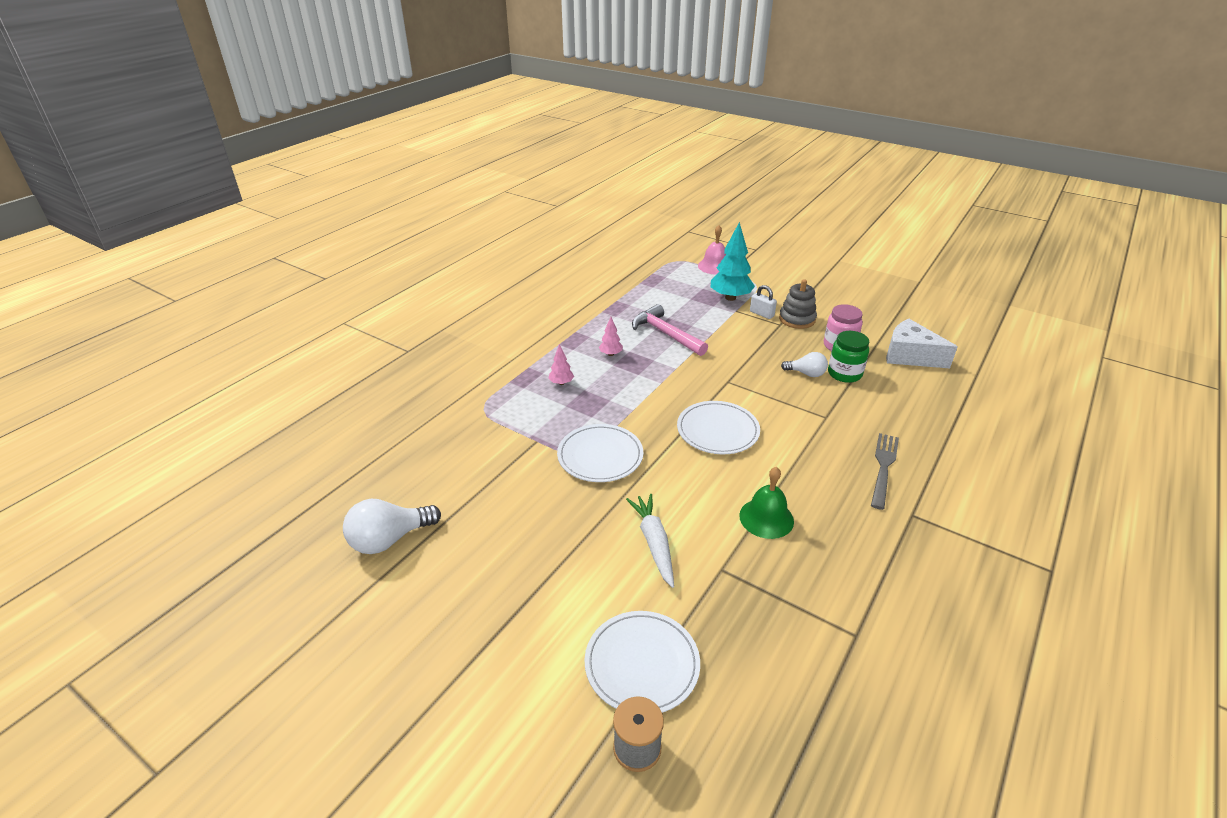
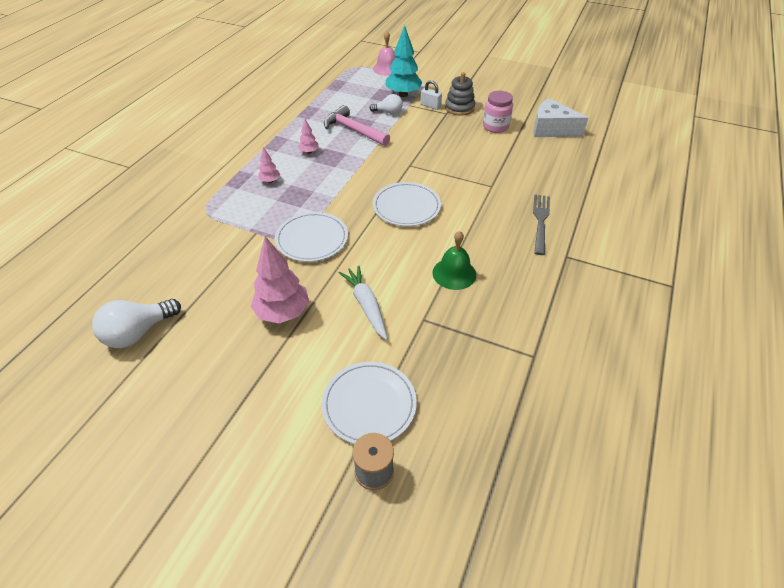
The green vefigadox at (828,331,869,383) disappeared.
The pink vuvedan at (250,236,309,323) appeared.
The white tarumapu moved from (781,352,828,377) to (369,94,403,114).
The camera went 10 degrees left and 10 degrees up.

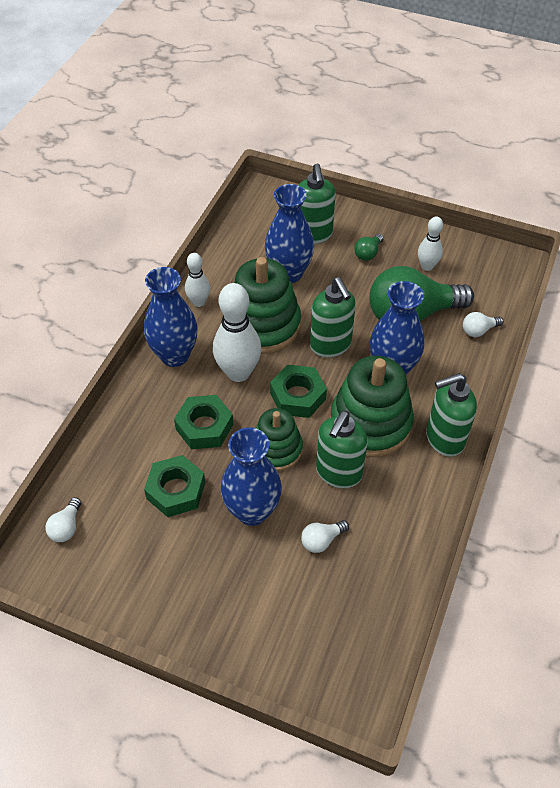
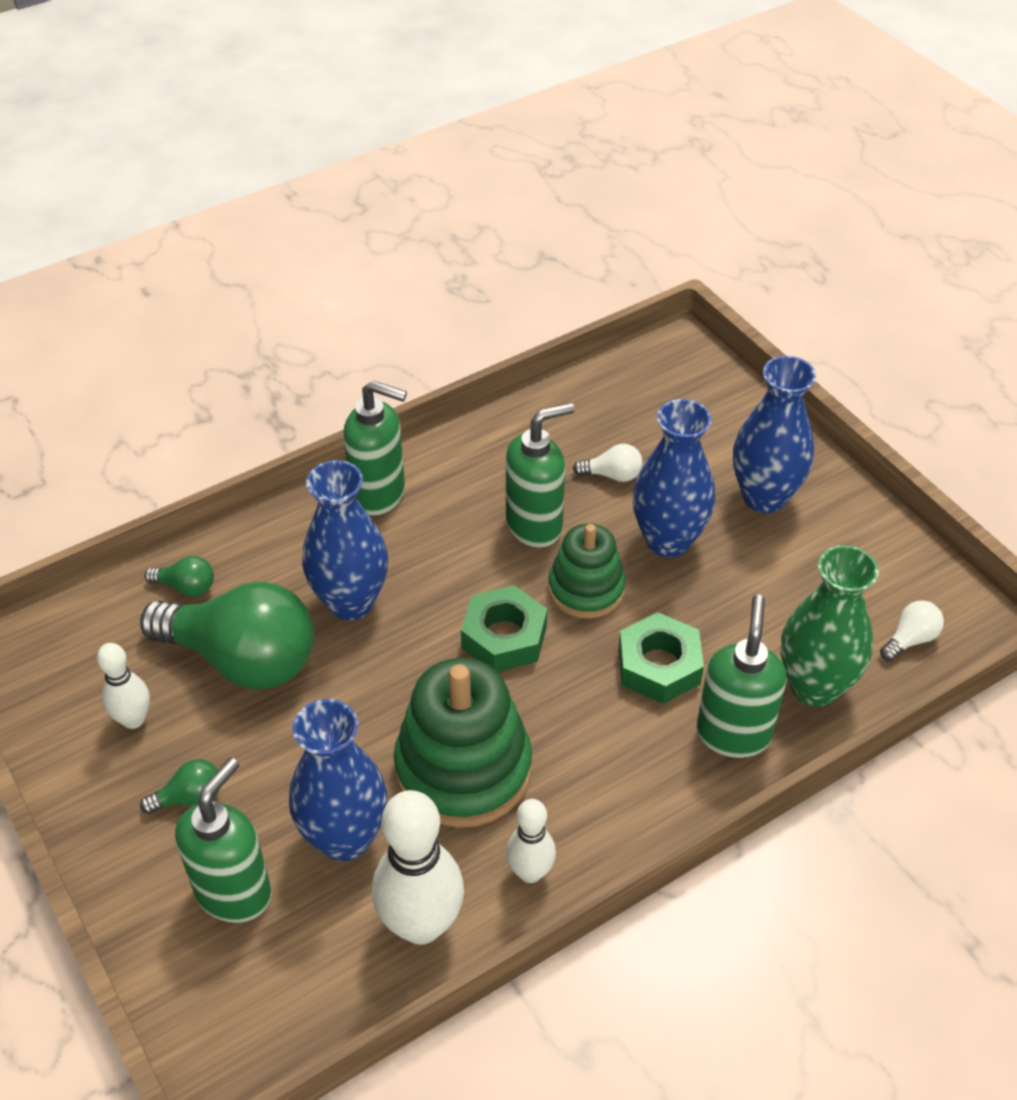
The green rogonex at (144,455,205,517) disappeared.
The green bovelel at (330,356,414,457) disappeared.
The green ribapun at (781,545,879,707) appeared.
The blue ribapun moved from (144,267,198,367) to (733,356,816,513).
The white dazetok moved from (213,283,261,382) to (372,790,464,945).
The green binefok moved from (310,277,356,358) to (697,595,787,758).
The white tarumapu at (463,312,503,337) became the green tarumapu at (145,556,214,597).
The camera went 145 degrees left and 5 degrees down.

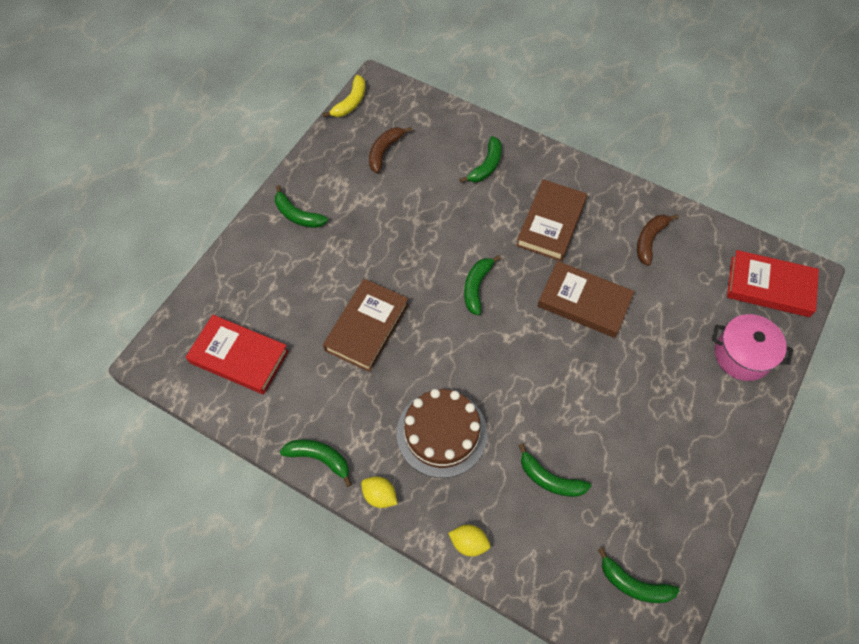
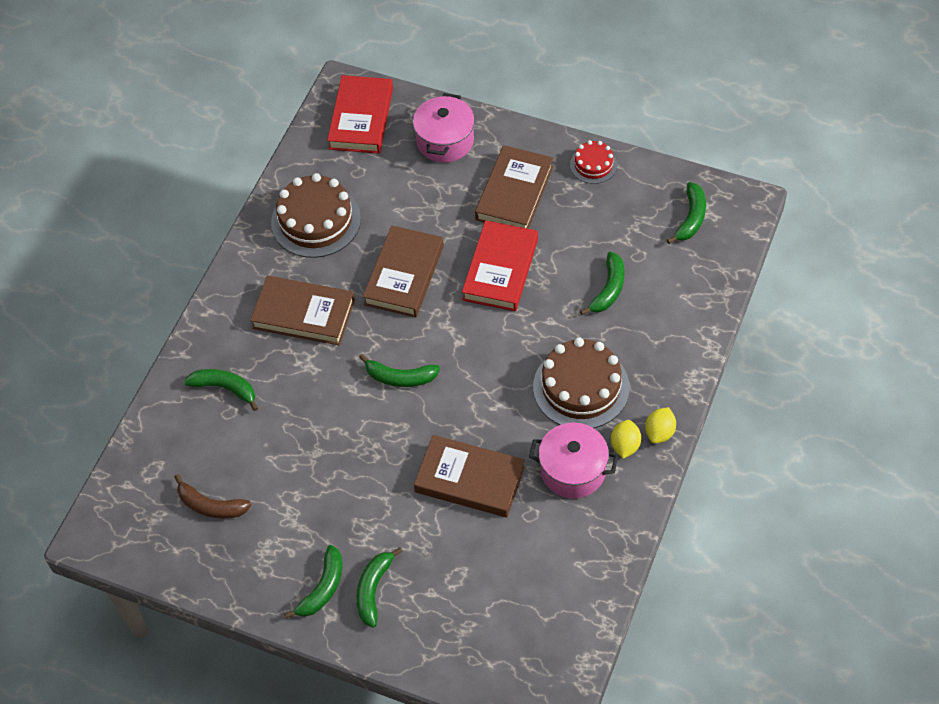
The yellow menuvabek at (323,75,365,117) disappeared.
The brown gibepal at (475,145,553,229) appeared.
The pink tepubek at (529,422,618,499) appeared.
The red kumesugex at (570,140,617,184) appeared.
The red gibepal moved from (186,315,289,395) to (462,220,538,311).
The green menuvabek moved from (280,440,352,487) to (356,547,403,628).
The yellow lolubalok moved from (448,525,490,557) to (611,420,641,459).
The brown menuvabek at (637,214,679,266) was replaced by the brown kumesugex at (271,173,361,258).
The camera went 95 degrees left and 5 degrees down.

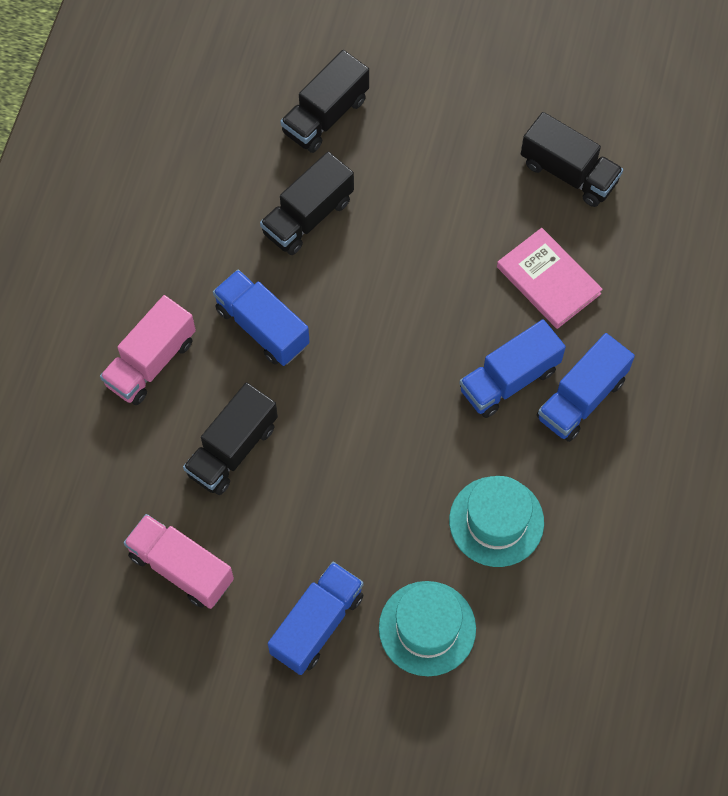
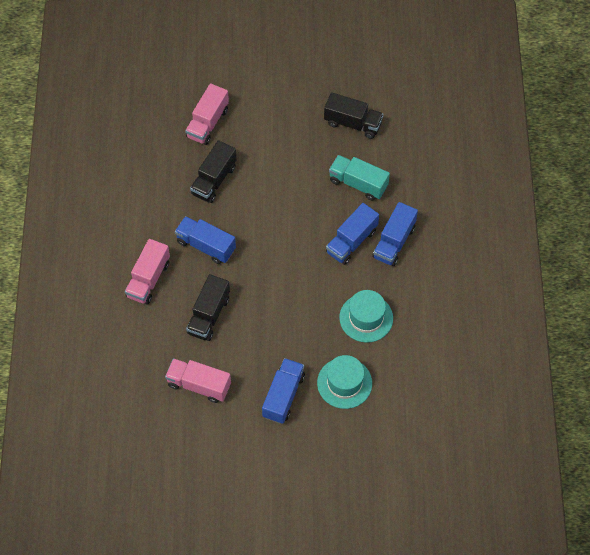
The pink gibepal at (497,228,603,329) was replaced by the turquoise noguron at (329,155,390,201).
The black noguron at (280,50,369,153) became the pink noguron at (185,84,229,145).
The camera went 15 degrees left and 5 degrees down.

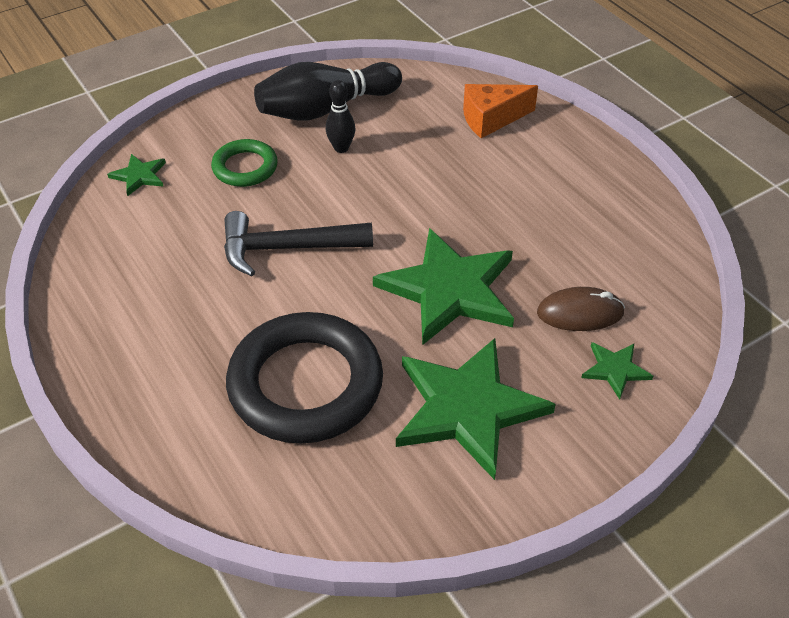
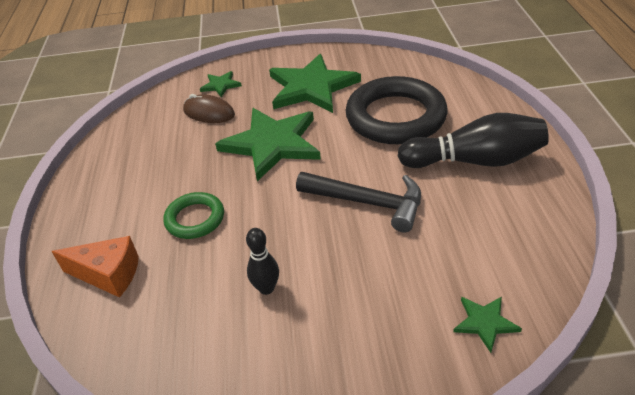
The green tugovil moved from (211,139,278,187) to (163,192,224,239).
The black dazetok moved from (254,62,402,121) to (398,113,549,168).
The camera went 150 degrees left and 5 degrees down.

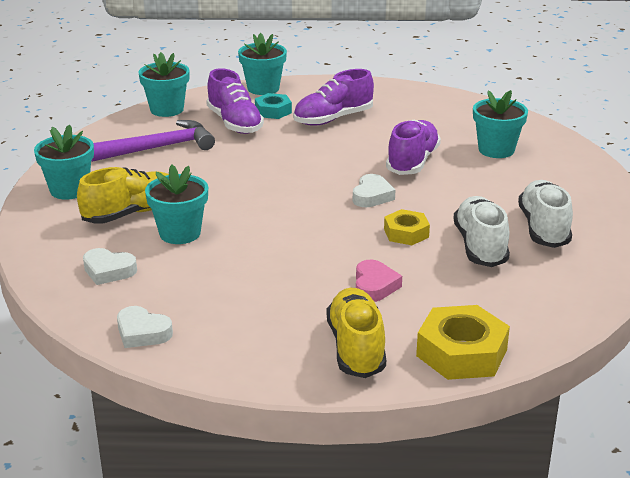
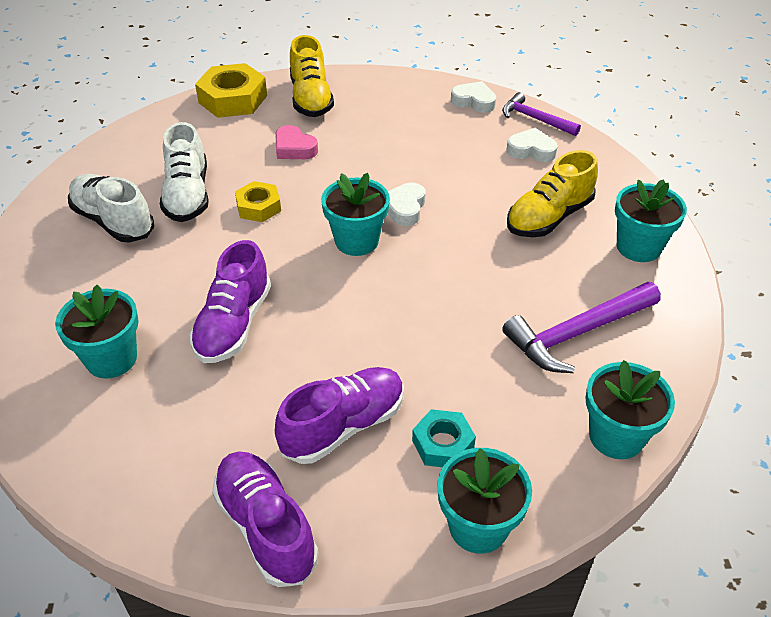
The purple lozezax at (502,92,581,136) appeared.
The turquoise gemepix moved from (145,165,208,244) to (321,173,390,256).
The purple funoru moved from (206,68,264,134) to (212,451,318,587).
The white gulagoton moved from (353,174,395,207) to (388,183,425,226).
The pink gulagoton at (356,260,402,302) turned 45 degrees counterclockwise.
The white funoru at (518,180,573,248) turned 135 degrees clockwise.
The camera went 175 degrees right and 15 degrees up.

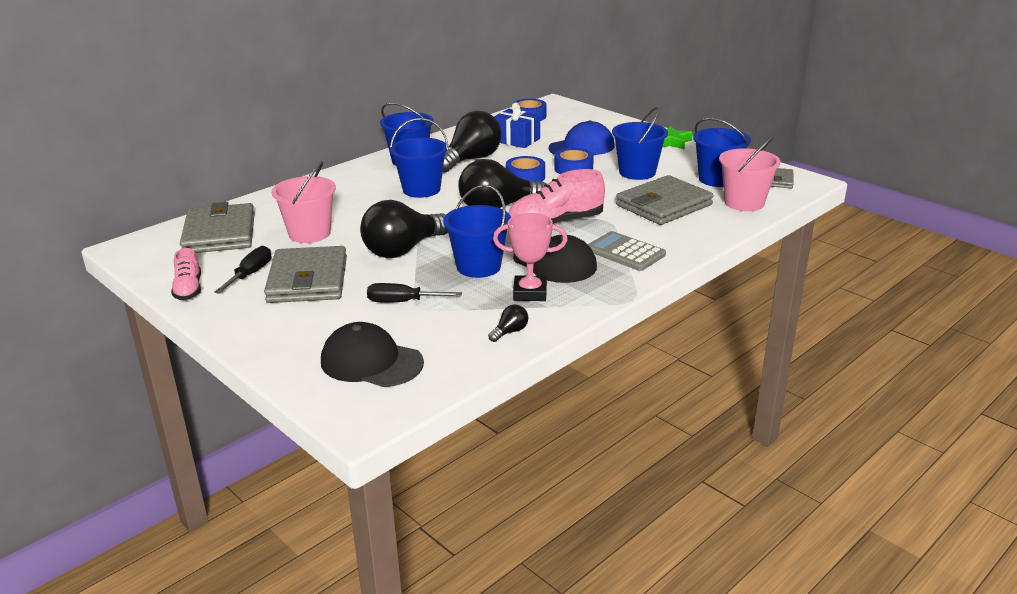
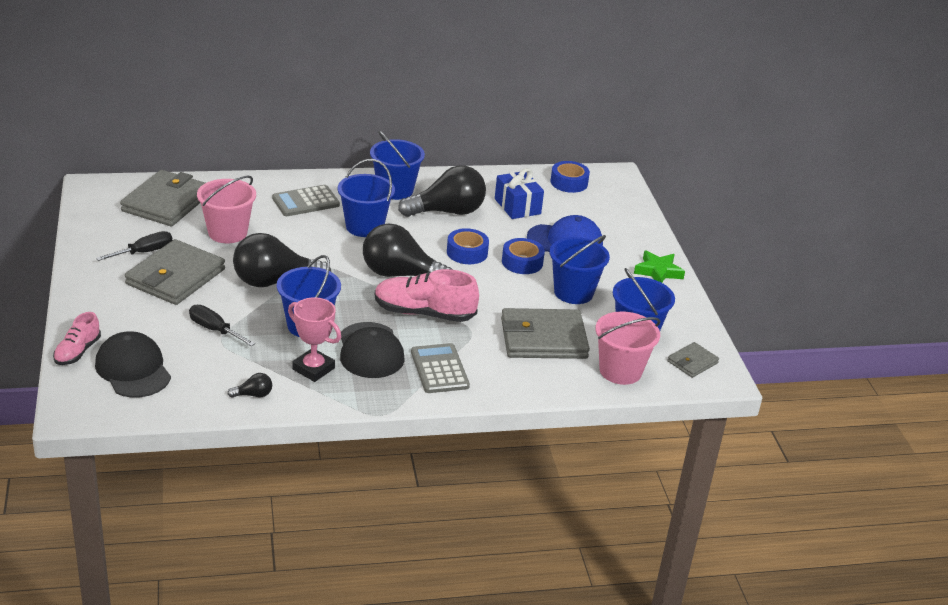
The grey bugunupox at (272,185,340,216) appeared.
The pink funoru moved from (171,248,201,300) to (53,312,101,365).
The camera went 30 degrees right and 5 degrees up.

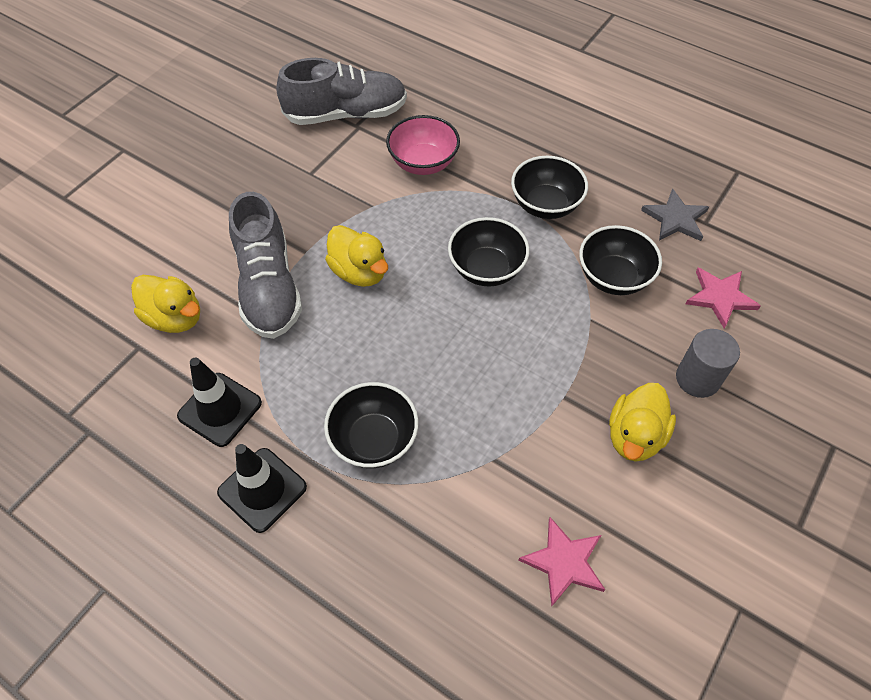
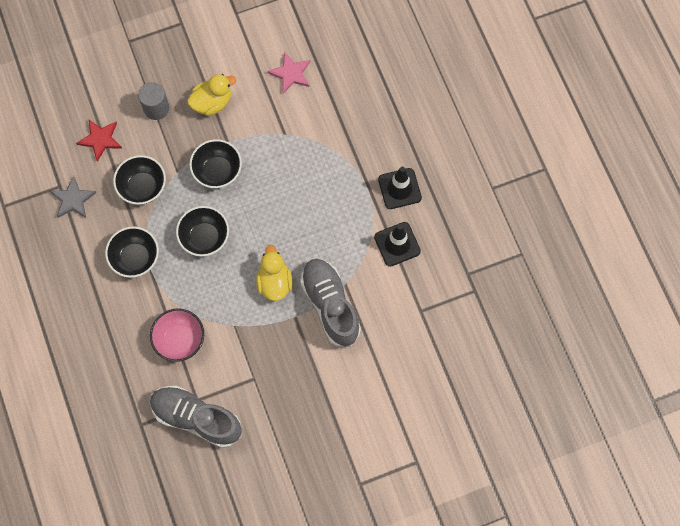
The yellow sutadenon at (131,275,200,333) disappeared.
The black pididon moved from (324,382,419,468) to (189,139,242,188).
The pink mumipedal at (685,268,761,328) became the red mumipedal at (76,120,122,162).
The grey funoru at (229,192,302,339) turned 45 degrees counterclockwise.
The camera went 145 degrees left and 15 degrees up.

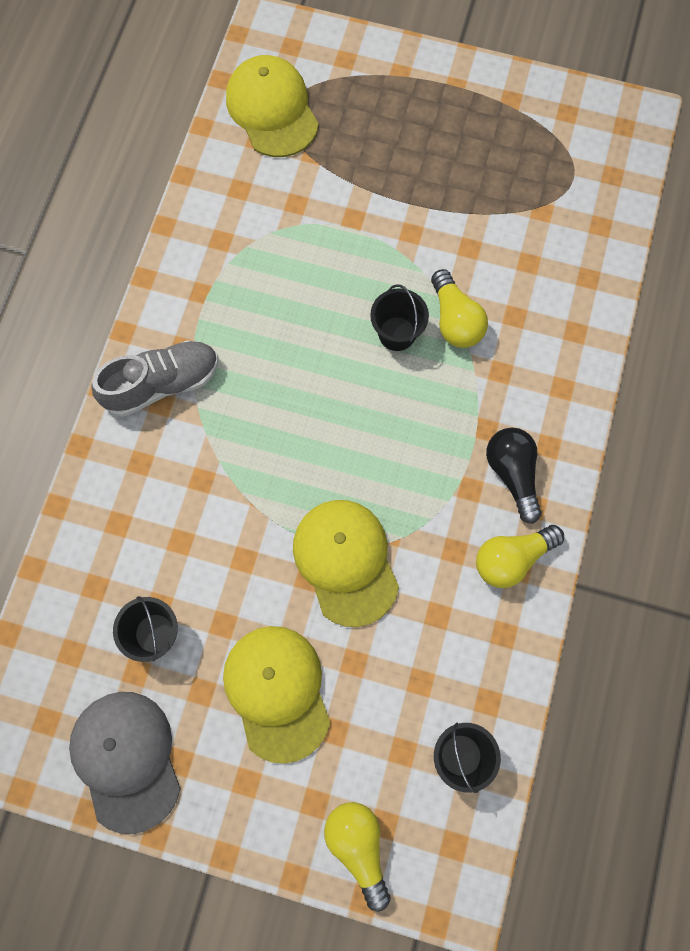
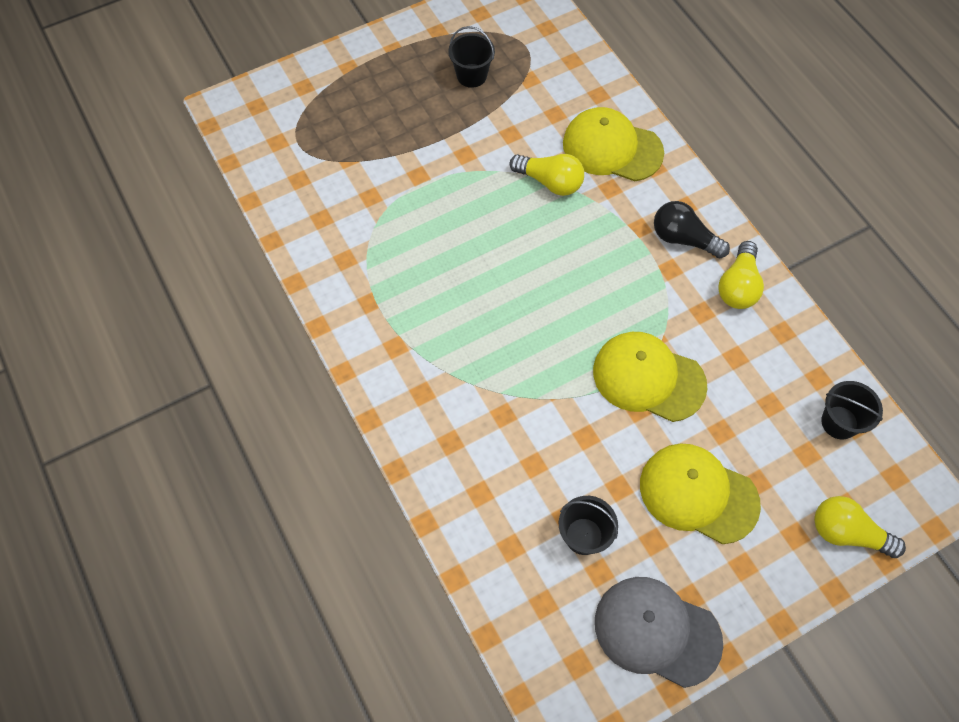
The grey funoru at (92,340,218,417) disappeared.
The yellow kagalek moved from (226,55,319,157) to (563,107,664,181).
The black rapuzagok moved from (370,284,429,351) to (448,26,495,88).
The camera went 45 degrees left and 10 degrees down.

